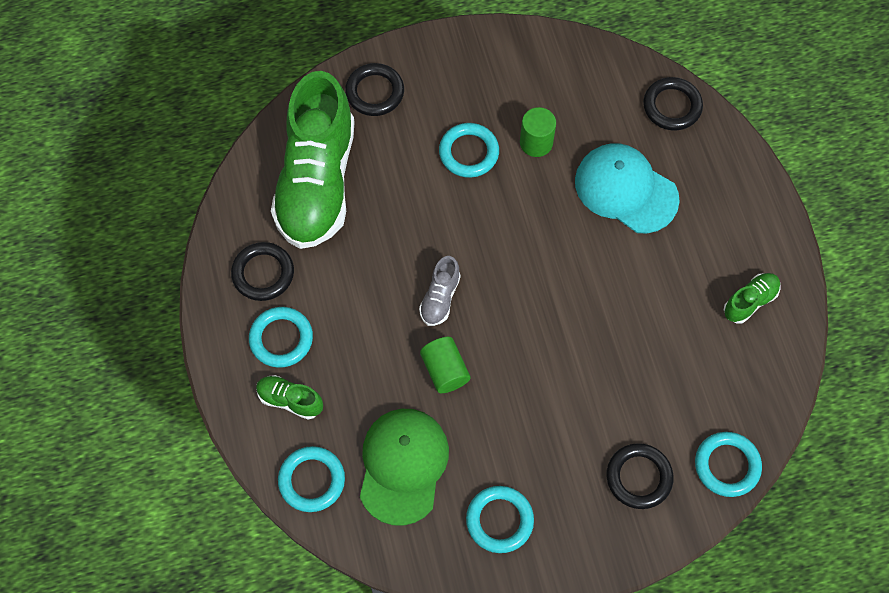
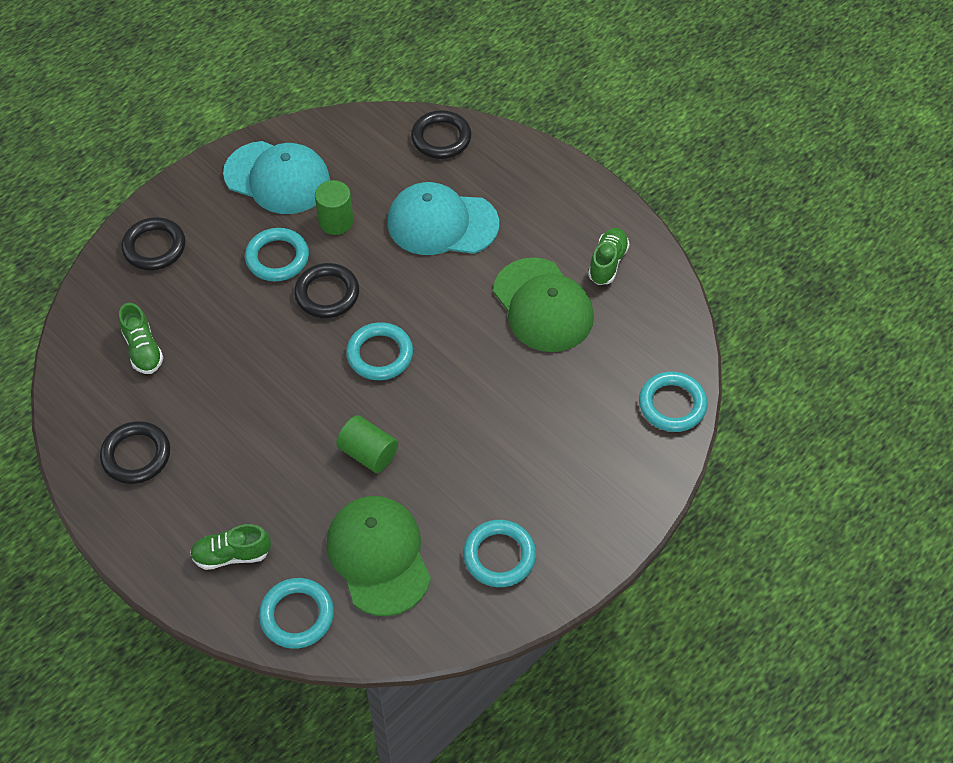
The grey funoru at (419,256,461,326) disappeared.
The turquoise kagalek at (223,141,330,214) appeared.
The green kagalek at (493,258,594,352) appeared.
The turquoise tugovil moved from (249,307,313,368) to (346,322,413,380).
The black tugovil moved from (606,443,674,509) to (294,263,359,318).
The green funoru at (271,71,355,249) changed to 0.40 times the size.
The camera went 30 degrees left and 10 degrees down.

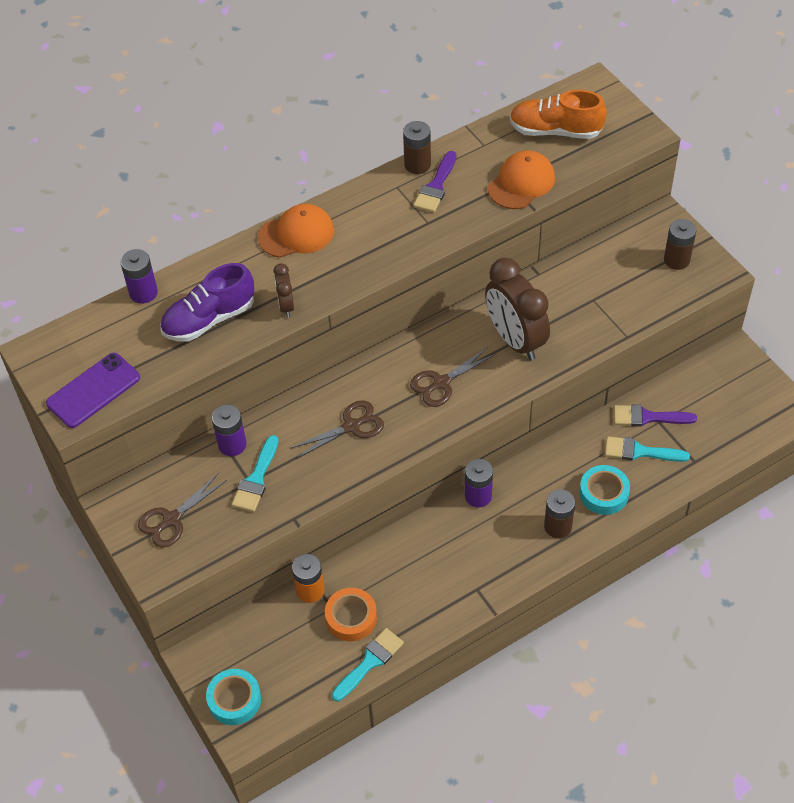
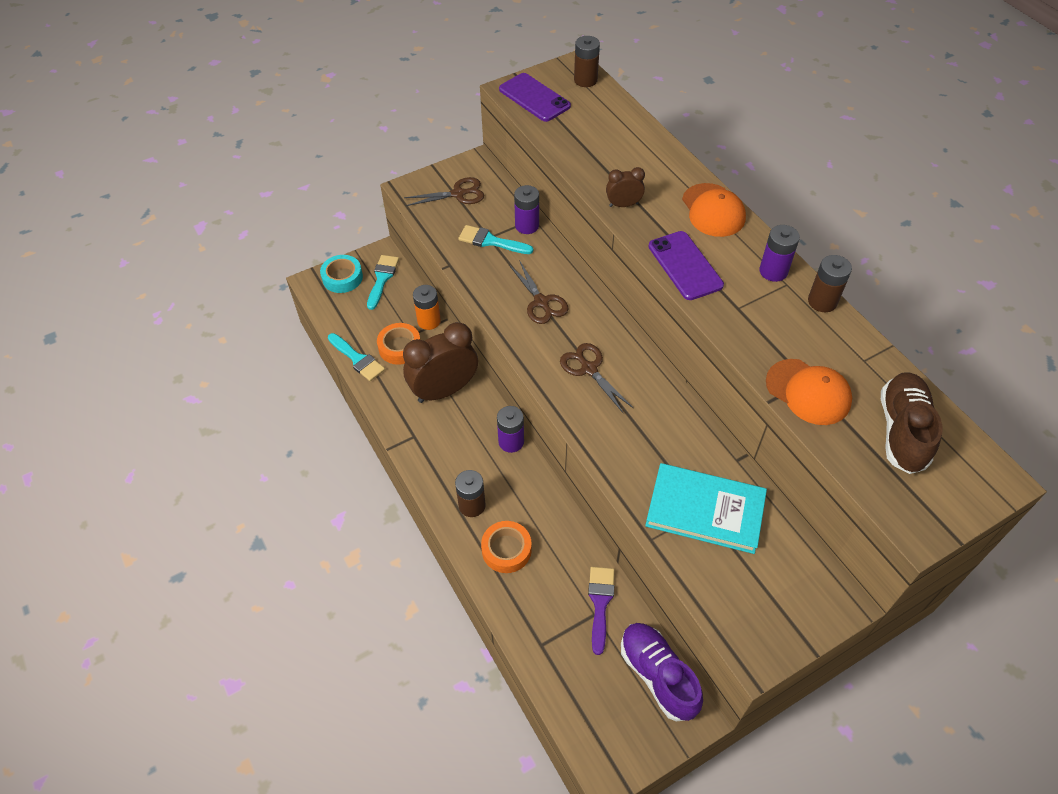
The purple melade at (413,151,457,213) disappeared.
The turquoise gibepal at (645,463,767,554) appeared.
The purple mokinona at (648,231,724,300) appeared.
The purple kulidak moved from (120,249,158,304) to (759,225,800,282).
The purple funoru moved from (160,263,254,342) to (621,623,703,721).
The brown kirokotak moved from (485,258,550,360) to (403,322,478,403).
The turquoise melade moved from (605,436,690,462) to (367,255,399,310).
The brown kulidak moved from (664,219,697,270) to (574,36,600,87).
The orange funoru at (510,90,607,139) became the brown funoru at (881,372,943,474).
The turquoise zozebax at (579,465,630,515) became the orange zozebax at (481,521,532,573).
The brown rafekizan at (138,474,227,548) turned 120 degrees clockwise.
The camera went 90 degrees right and 0 degrees up.

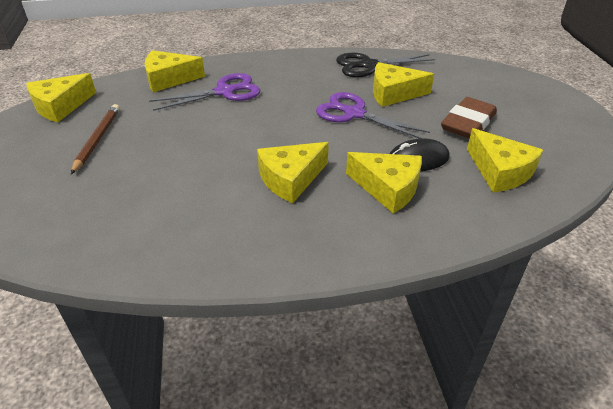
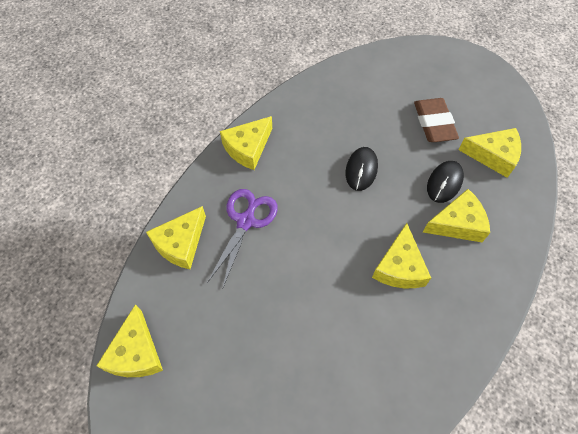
The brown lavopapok at (71,104,120,174) disappeared.
The black rafekizan at (336,53,435,77) disappeared.
The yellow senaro moved from (373,62,434,107) to (220,116,272,170).
The purple rafekizan at (316,92,430,139) was replaced by the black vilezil at (345,147,378,191).
The camera went 45 degrees left and 20 degrees up.

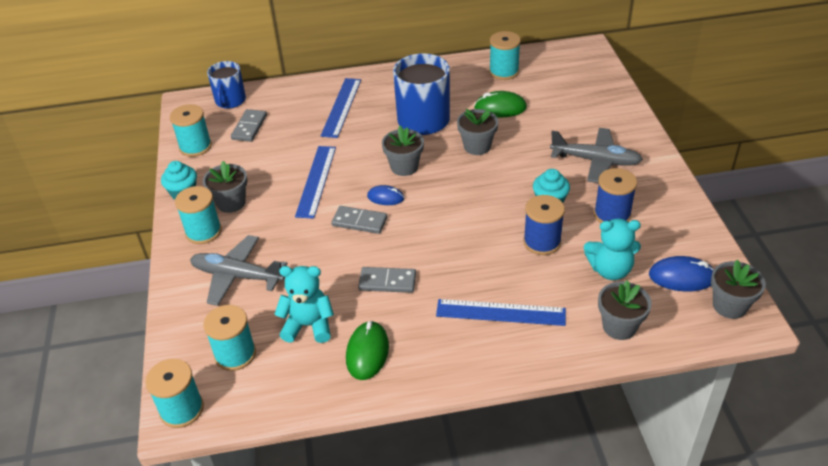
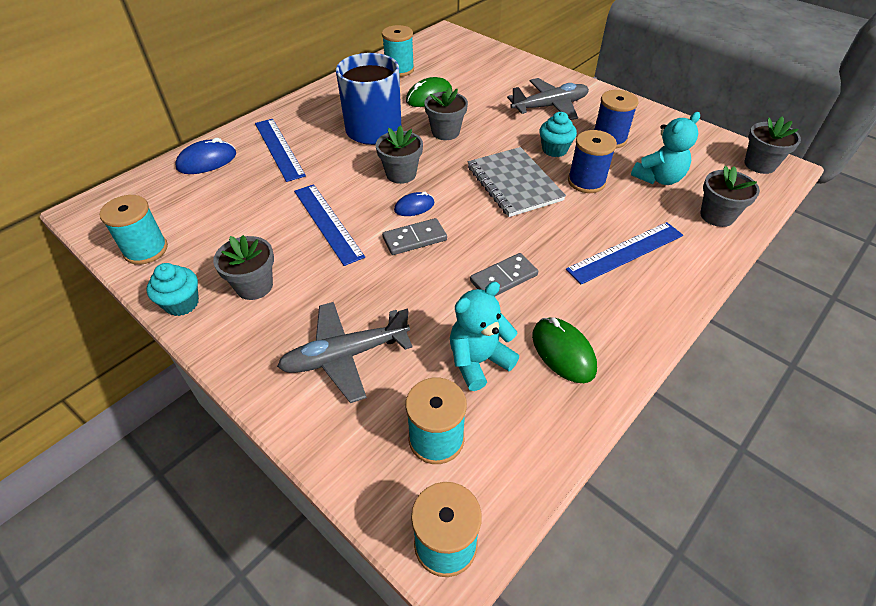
The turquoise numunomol at (175,186,222,244) disappeared.
The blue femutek at (207,61,246,109) disappeared.
The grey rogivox at (231,109,267,142) disappeared.
The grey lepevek at (468,147,566,217) appeared.
The blue vilezil moved from (649,256,714,291) to (175,138,236,174).
The camera went 40 degrees left and 5 degrees up.

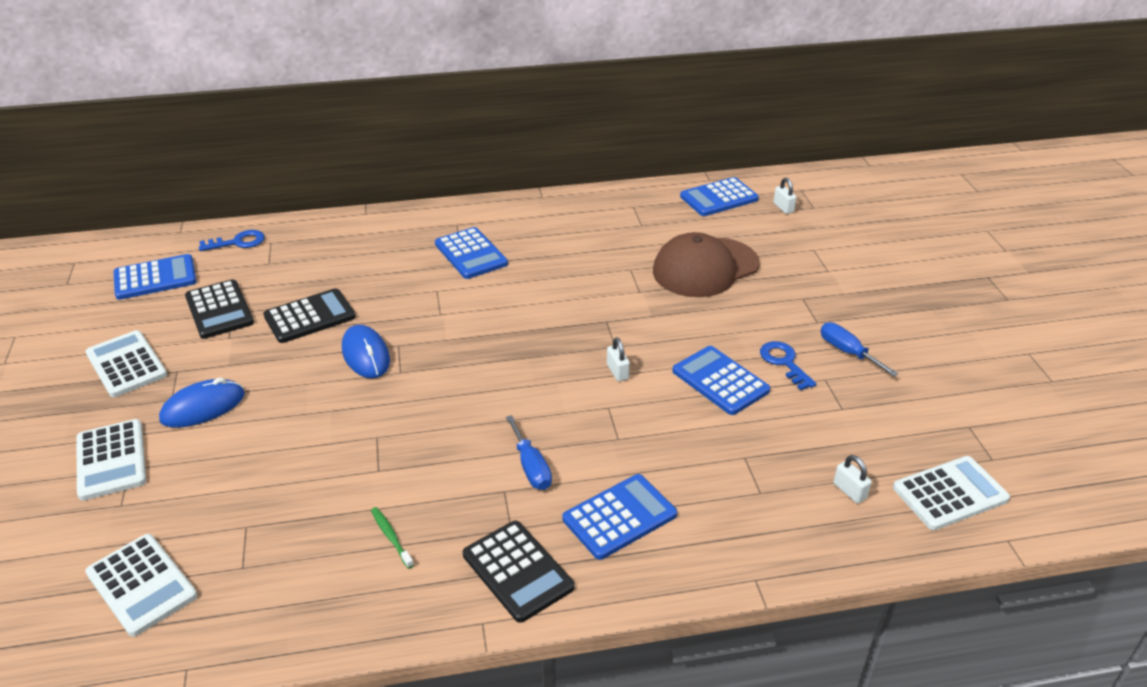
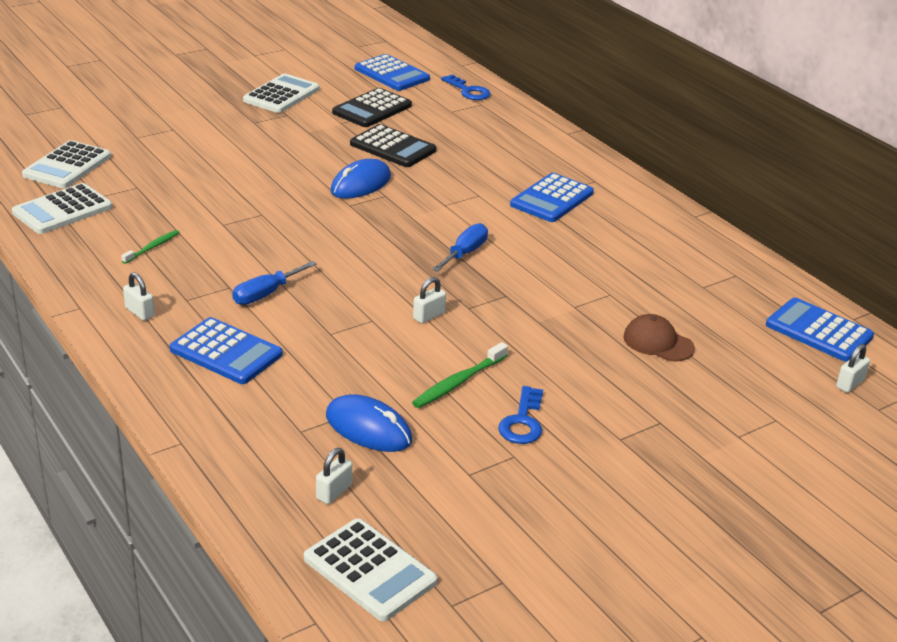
The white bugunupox moved from (76,419,146,501) to (12,183,112,234).
The blue vilezil moved from (159,378,245,428) to (326,394,412,452).
The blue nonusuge moved from (820,322,898,376) to (432,223,488,272).
The black bugunupox at (463,521,575,623) was replaced by the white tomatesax at (123,272,155,321).
The blue bugunupox at (672,346,770,415) was replaced by the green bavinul at (412,342,508,408).
The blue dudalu at (760,341,817,390) turned 150 degrees clockwise.
The brown kagalek at (653,232,760,297) changed to 0.51 times the size.
The camera went 65 degrees right and 5 degrees down.

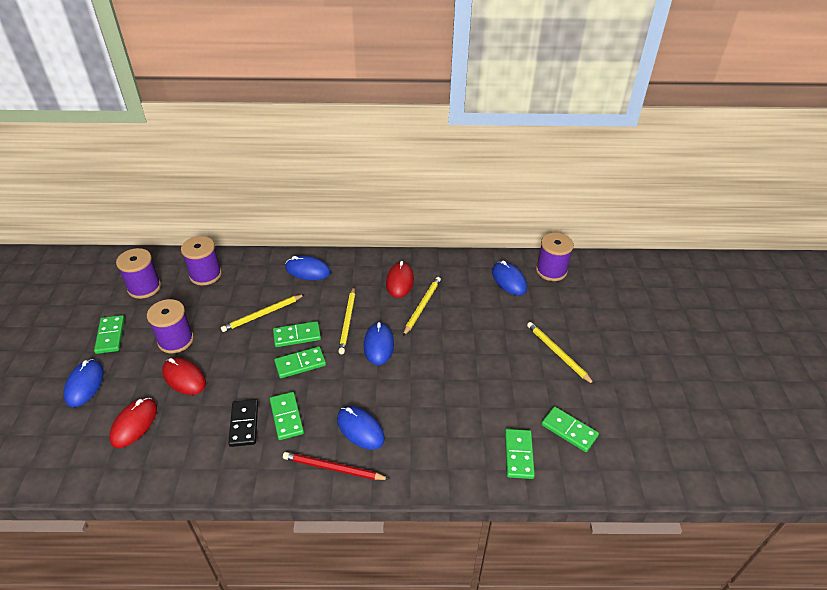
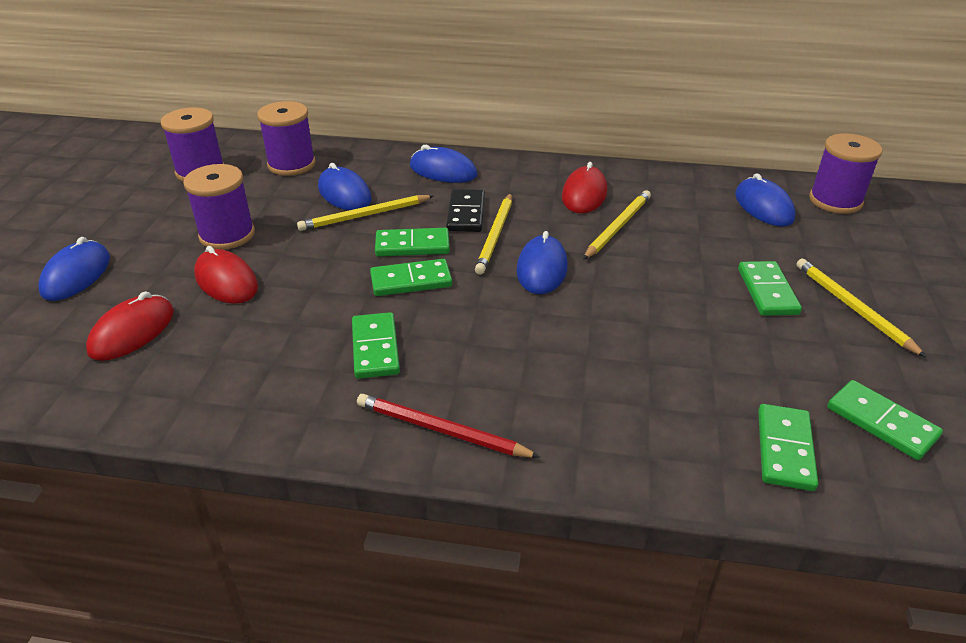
The green rogivox moved from (94,315,125,354) to (738,261,802,316).
The black rogivox moved from (228,399,258,447) to (446,189,485,232).
The blue vilezil moved from (337,406,385,450) to (318,163,372,210).
The camera went 10 degrees right and 5 degrees down.

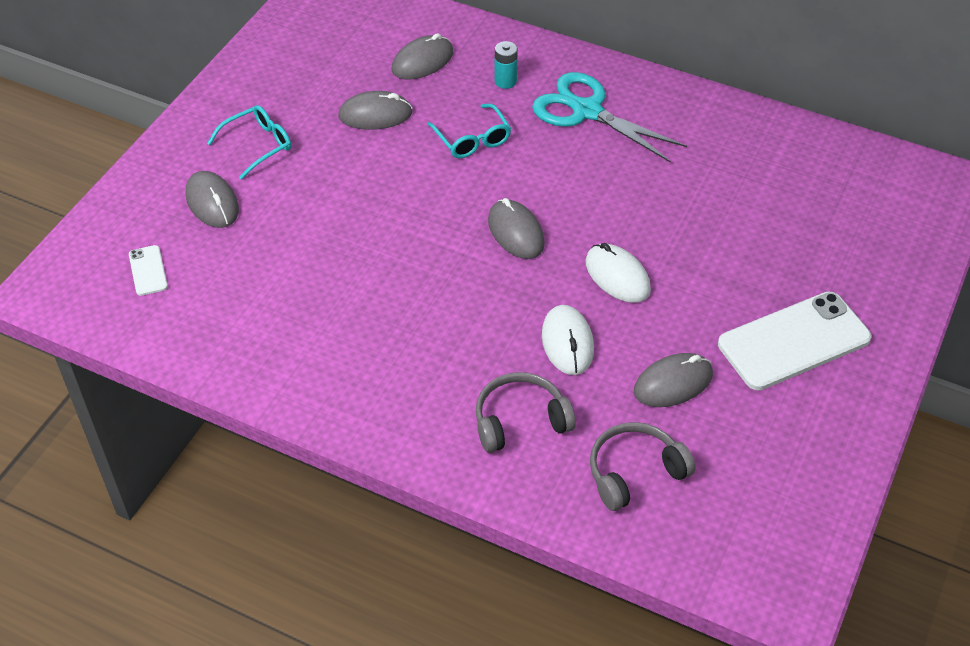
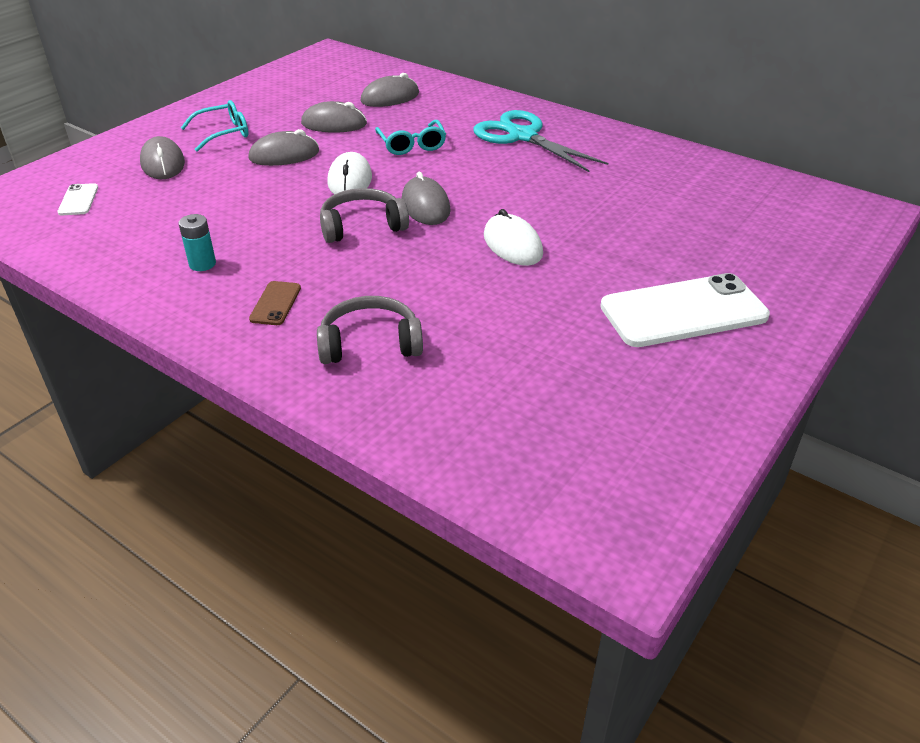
The brown mokinona at (249,281,301,325) appeared.
The turquoise kulidak moved from (494,41,518,89) to (179,214,216,271).
The white vilezil moved from (542,305,594,375) to (327,152,372,194).
The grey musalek moved from (590,422,696,511) to (320,188,409,243).
The grey vilezil moved from (634,353,713,407) to (248,129,319,166).
The camera went 10 degrees right and 10 degrees down.

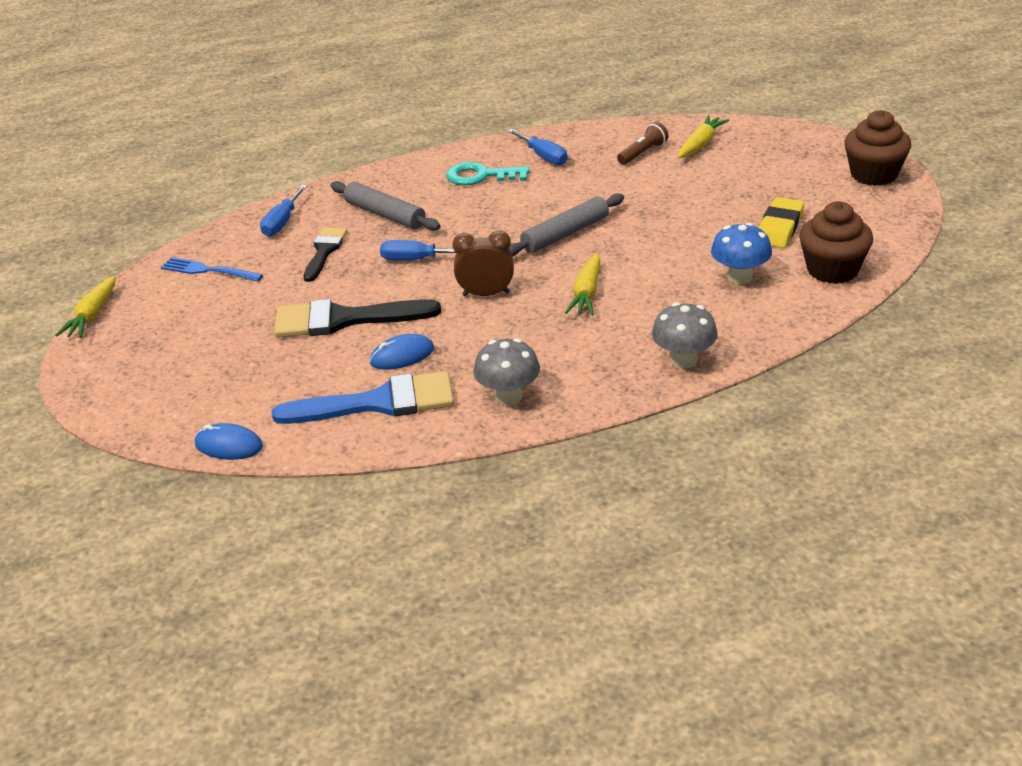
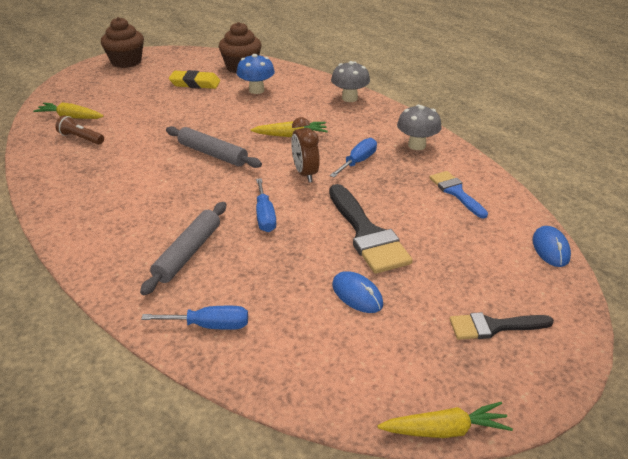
The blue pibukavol at (161,257,263,282) disappeared.
The turquoise dudalu at (446,162,529,185) disappeared.
The black melade moved from (304,227,347,282) to (450,312,554,340).
The blue vilezil moved from (369,334,434,370) to (332,271,383,313).
The blue nonusuge moved from (508,129,568,165) to (330,138,377,177).
The blue melade at (272,371,454,424) changed to 0.60 times the size.
The camera went 110 degrees left and 0 degrees up.

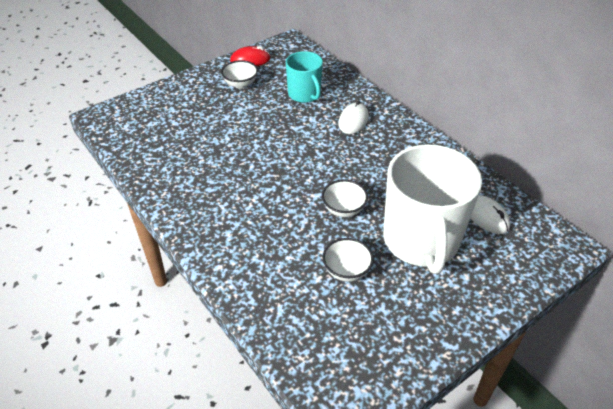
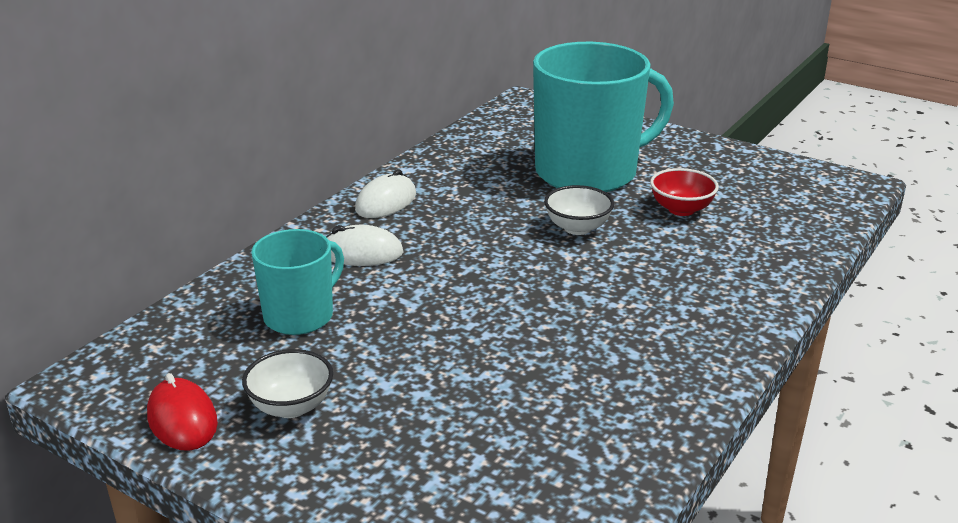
The white vilezil moved from (470,195,510,234) to (355,169,416,218).
The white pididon at (322,238,373,282) became the red pididon at (650,168,719,216).
The white femutek at (383,144,482,274) became the turquoise femutek at (533,42,674,192).
The camera went 110 degrees left and 15 degrees down.

